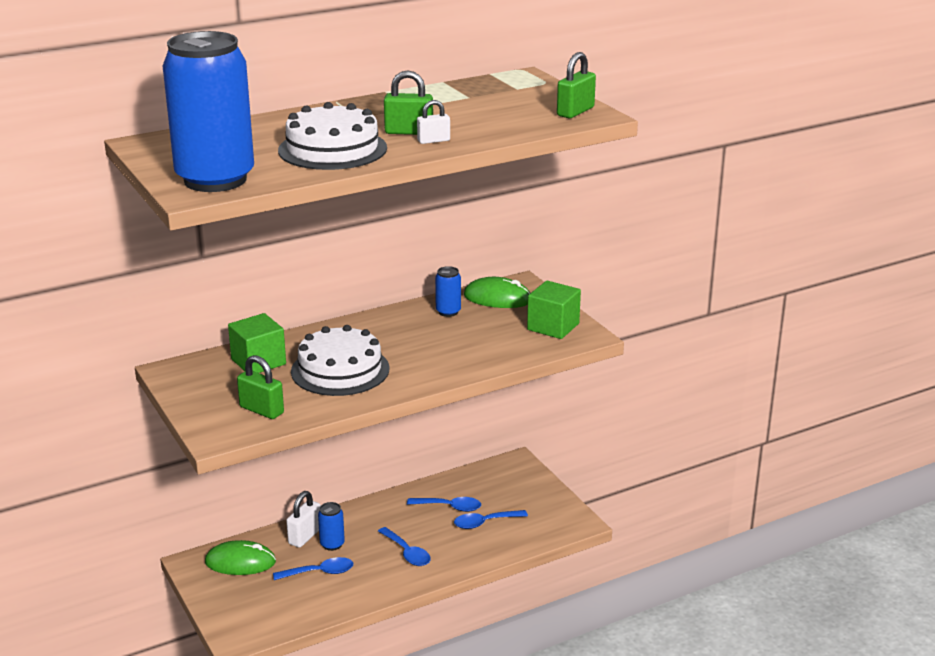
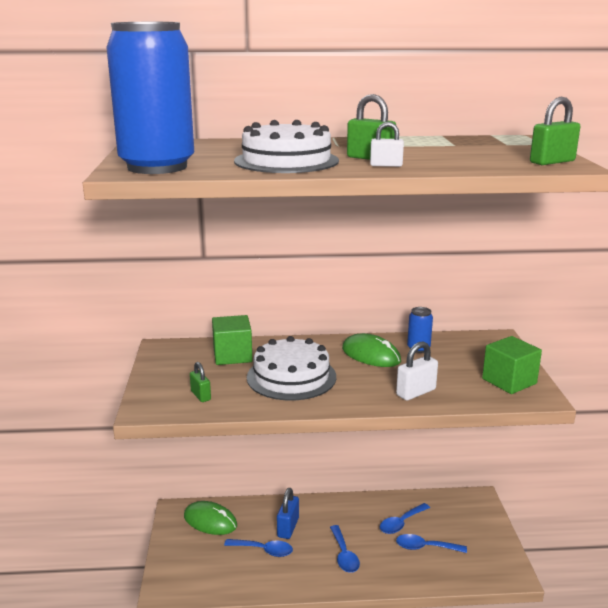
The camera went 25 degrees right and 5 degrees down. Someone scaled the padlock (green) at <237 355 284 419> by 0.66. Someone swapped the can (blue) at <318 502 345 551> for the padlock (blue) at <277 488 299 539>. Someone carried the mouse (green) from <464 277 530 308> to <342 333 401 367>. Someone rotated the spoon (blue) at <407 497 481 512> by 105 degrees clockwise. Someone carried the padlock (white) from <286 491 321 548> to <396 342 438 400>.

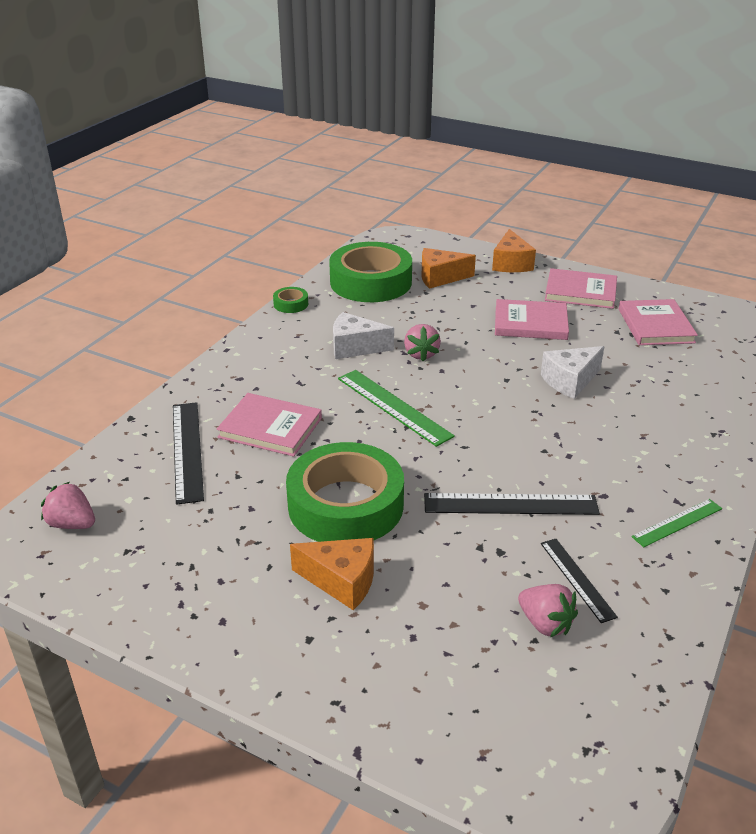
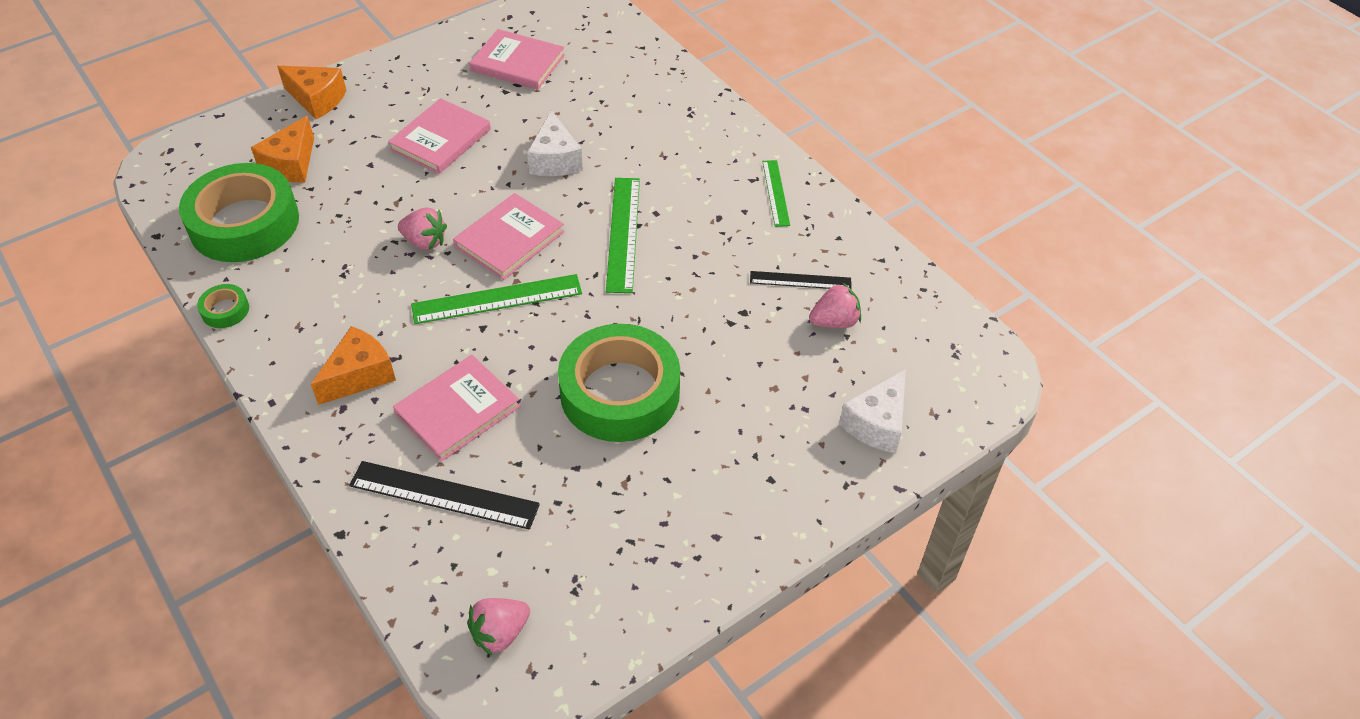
The camera went 65 degrees left and 15 degrees up. Someone carried the cheese (orange) from <290 538 374 610> to <311 326 396 405>. Someone carried the book (pink) from <545 268 617 309> to <453 193 564 280>. Someone put down the ruler (green) at <606 178 640 293>. Someone carried the cheese (white) from <333 312 394 359> to <839 369 906 453>. Someone took away the ruler (black) at <424 493 600 515>.

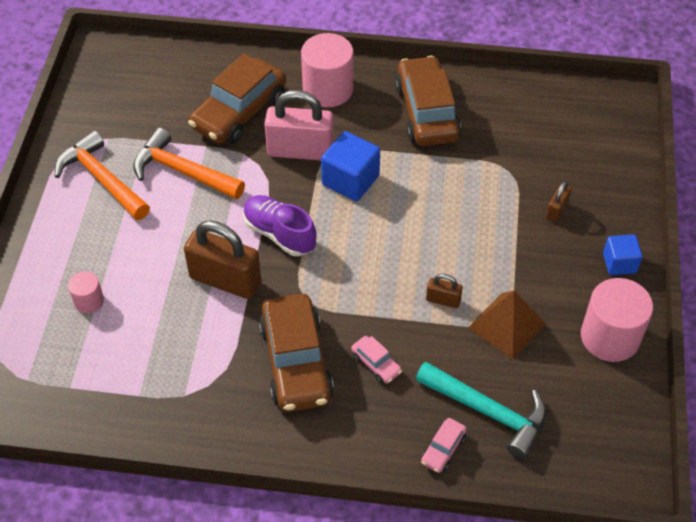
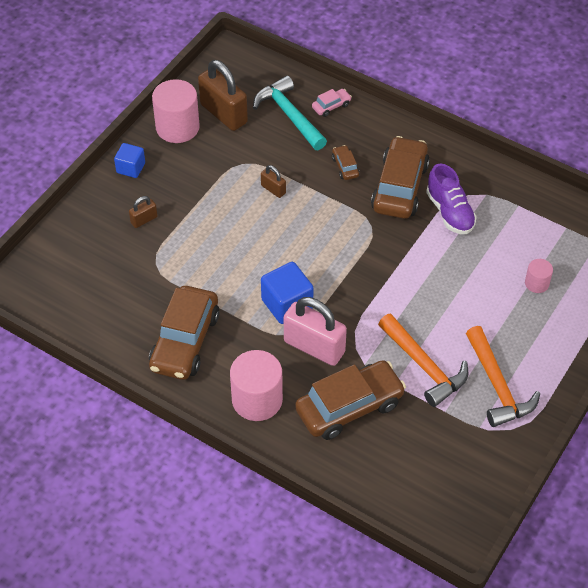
The camera went 155 degrees left and 0 degrees up. Someone carried the padlock (brown) from <184 221 261 299> to <198 60 248 131>. Someone repainted the car (pink) at <351 336 402 384>, which became the car (brown) at <332 145 360 180>. Someone carried the shoe (purple) from <243 195 316 256> to <426 163 477 234>. Someone took away the pyramid (brown) at <468 291 546 359>.

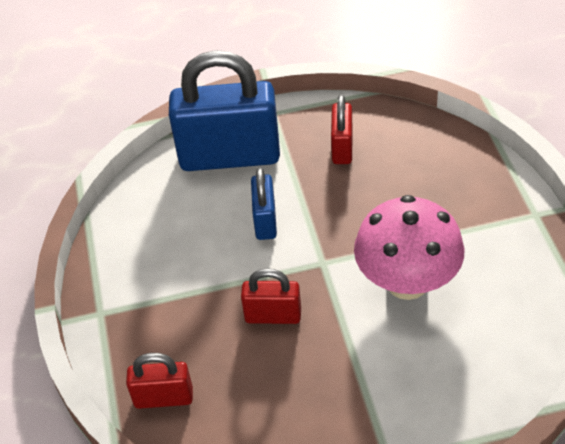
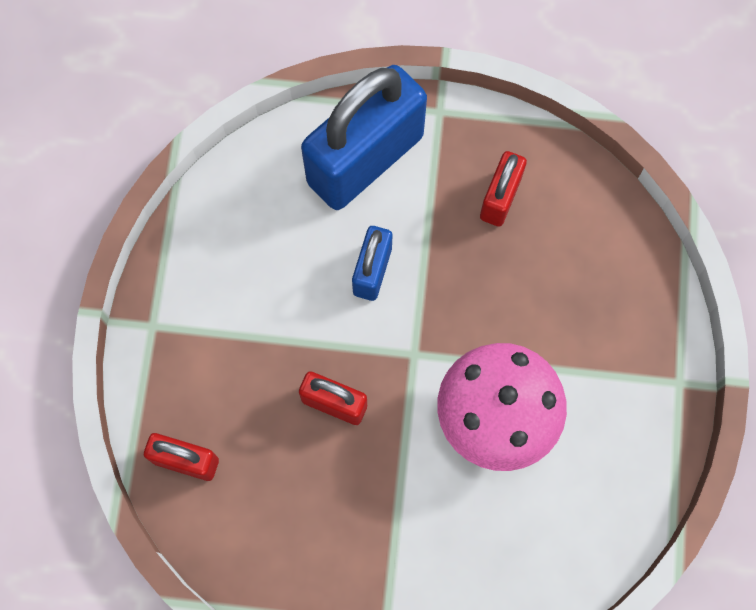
The camera went 15 degrees right and 25 degrees up. Someone rotated the padlock (blue) at <169 50 280 171> by 60 degrees counterclockwise.

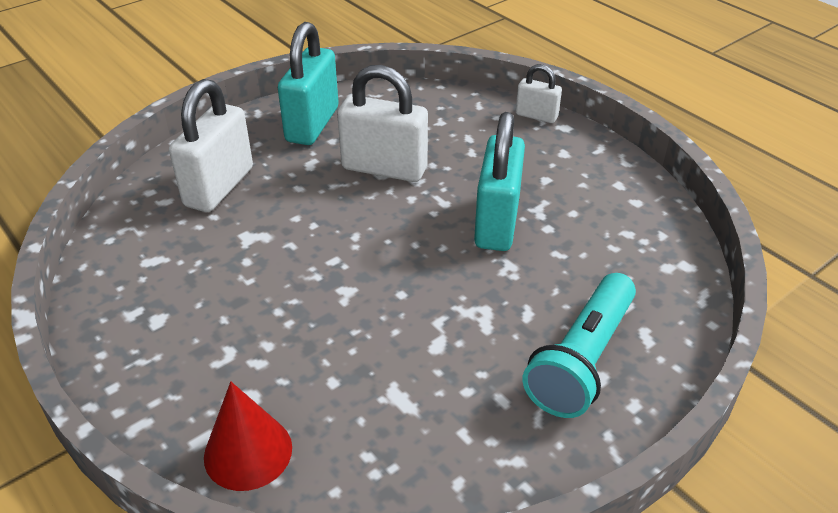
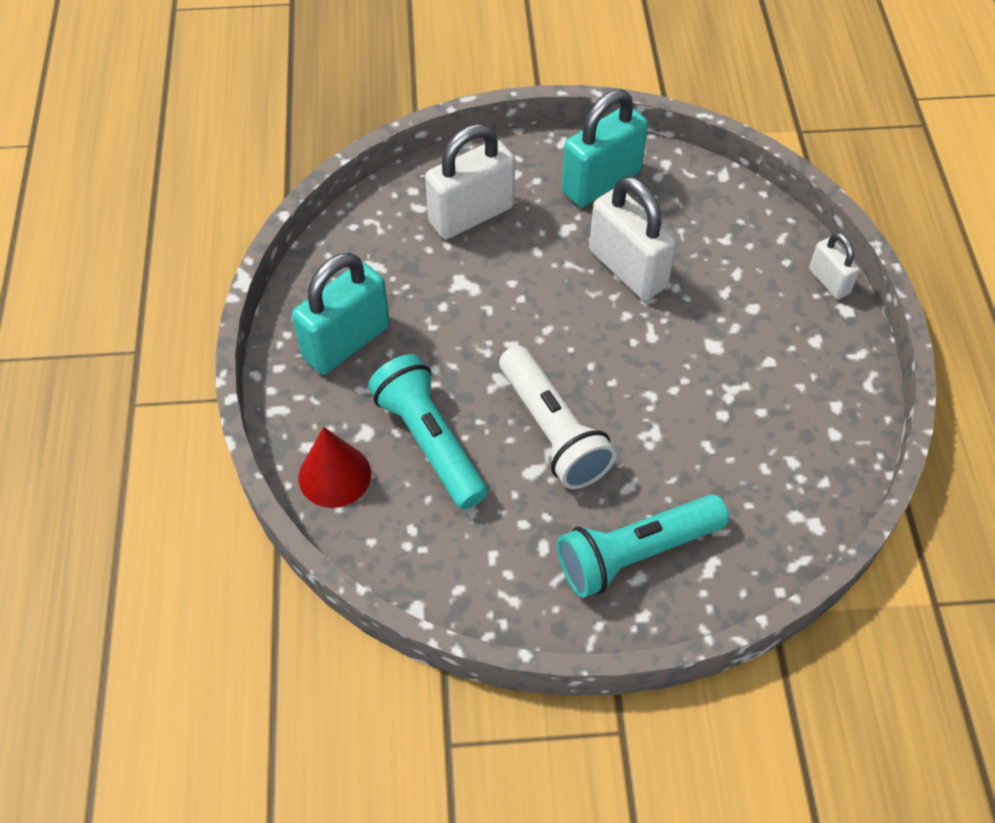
The camera went 35 degrees right and 15 degrees up. Someone carried the padlock (turquoise) from <474 112 525 251> to <292 253 390 375>. Someone put down the flashlight (turquoise) at <368 354 488 509>. Someone put down the flashlight (white) at <499 346 617 489>.

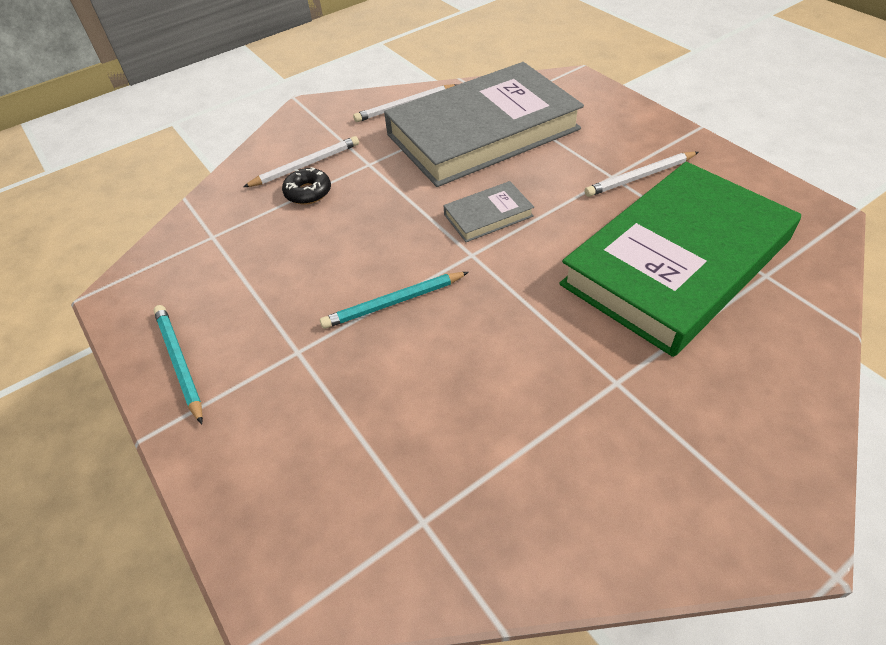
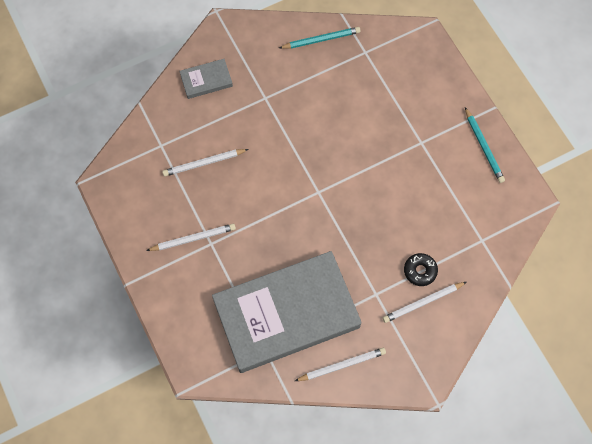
The camera went 175 degrees left and 20 degrees up. Someone swapped the book (green) at <559 162 801 357> for the pencil (white) at <162 149 249 176>. Someone carried the book (grey) from <443 181 534 242> to <180 59 233 99>. Someone carried the pencil (turquoise) from <320 272 469 329> to <279 27 361 49>.

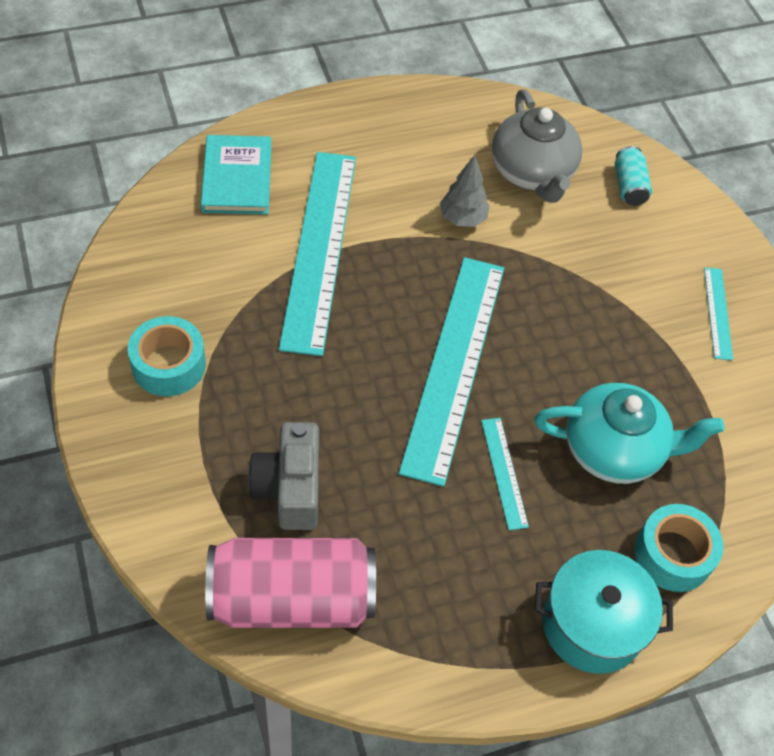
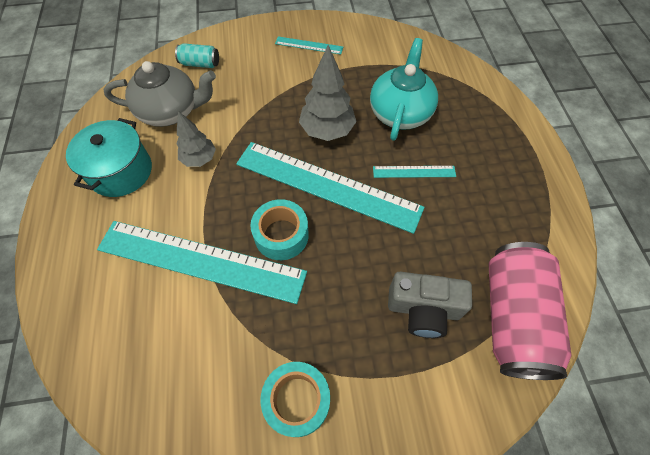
The camera went 75 degrees left and 5 degrees up. Someone carried the pot (turquoise) from <535 550 673 674> to <66 118 152 197>. Someone carried the tape (turquoise) from <634 504 724 592> to <250 199 309 260>. Someone put down the tree (grey) at <299 45 357 141>. Someone took away the book (turquoise) at <200 135 272 214>.

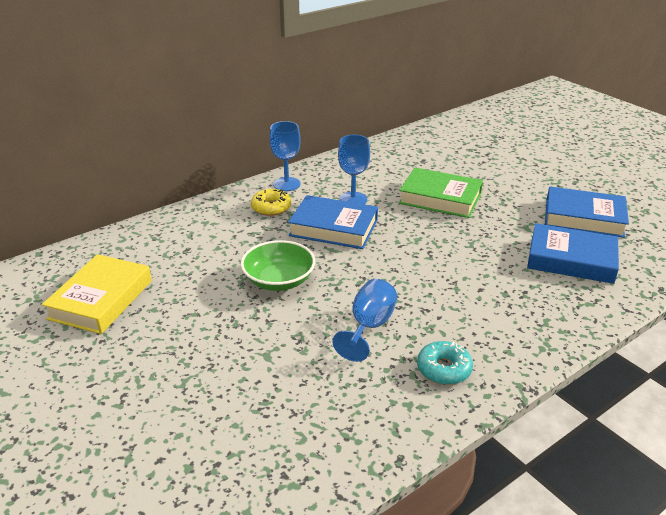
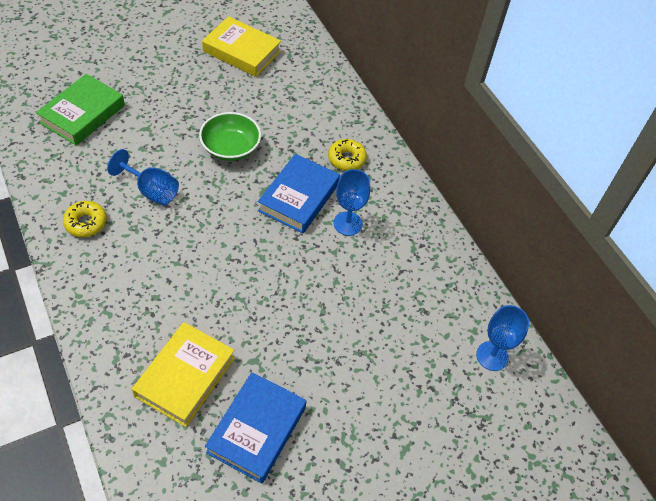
The camera went 95 degrees right and 20 degrees up. Someone carried the book (green) from <399 168 483 218> to <36 74 125 146>. Someone repainted the donut (turquoise) at <417 341 473 385>, which became the donut (yellow) at <63 201 107 237>. Someone repainted the book (blue) at <527 223 619 284>, which became the book (yellow) at <132 322 235 427>. Someone carried the goblet (blue) from <269 121 301 191> to <476 305 529 371>.

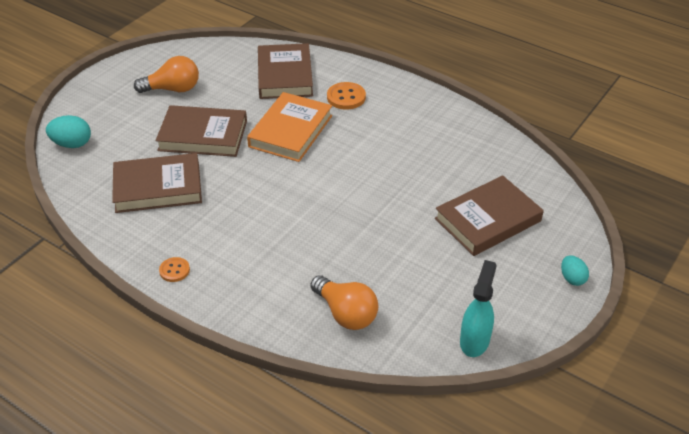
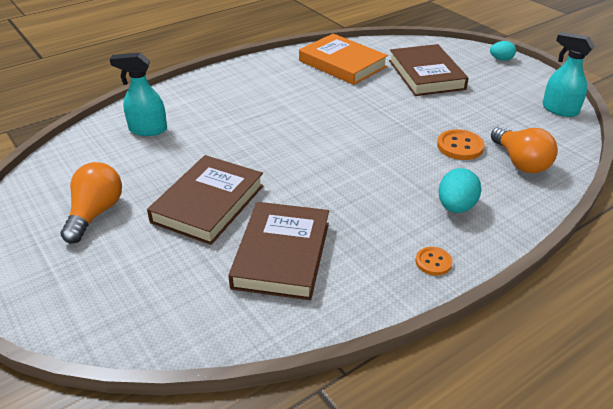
The camera went 70 degrees left and 5 degrees down. Someone swapped the book (brown) at <258 43 313 99> for the spray bottle (turquoise) at <110 52 167 136>. Someone carried the book (orange) from <247 92 332 162> to <299 34 388 85>. Someone carried the button (orange) from <327 82 366 110> to <437 129 485 160>. Someone carried the egg (turquoise) from <46 115 91 148> to <438 168 481 213>. Someone rotated the light bulb (orange) at <310 275 378 330> by 90 degrees clockwise.

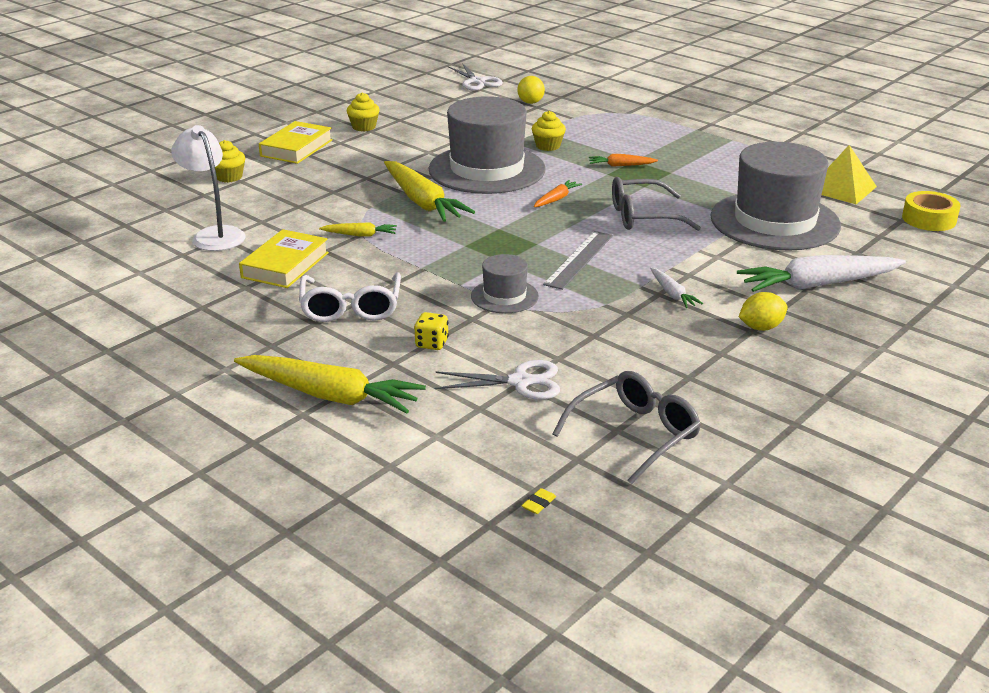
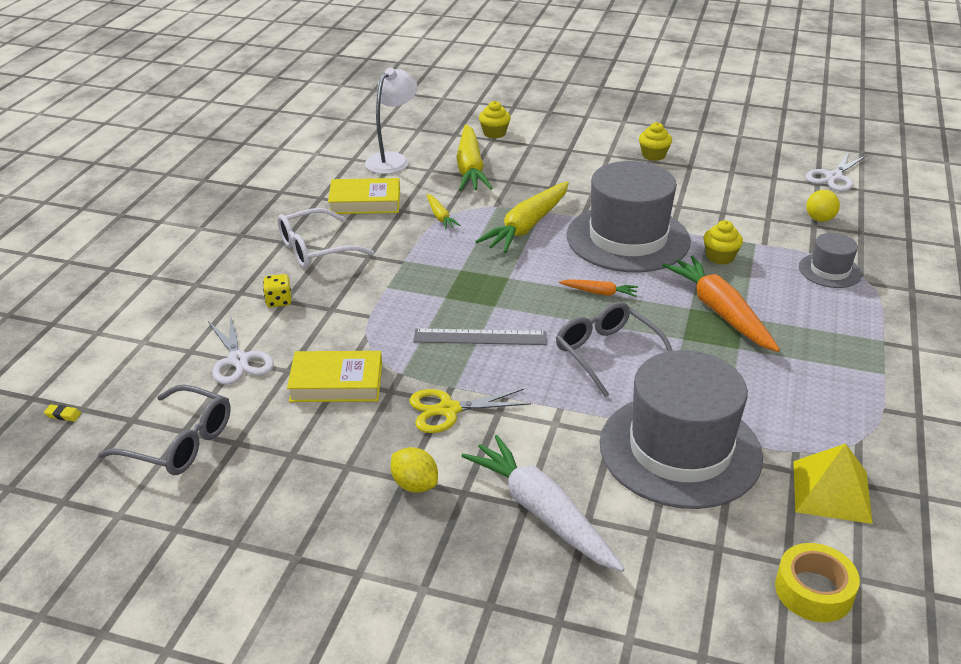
The camera went 65 degrees right and 5 degrees up. Someone carried the book (yellow) from <259 121 333 164> to <287 351 382 402>. Someone swapped the carrot (white) at <650 268 703 308> for the scissors (yellow) at <409 389 531 433>. Someone carried the carrot (yellow) from <234 355 426 413> to <456 124 492 191>. Someone scaled the carrot (orange) at <589 154 658 167> by 2.10. Someone carried the hat (grey) from <471 254 539 313> to <799 233 862 288>.

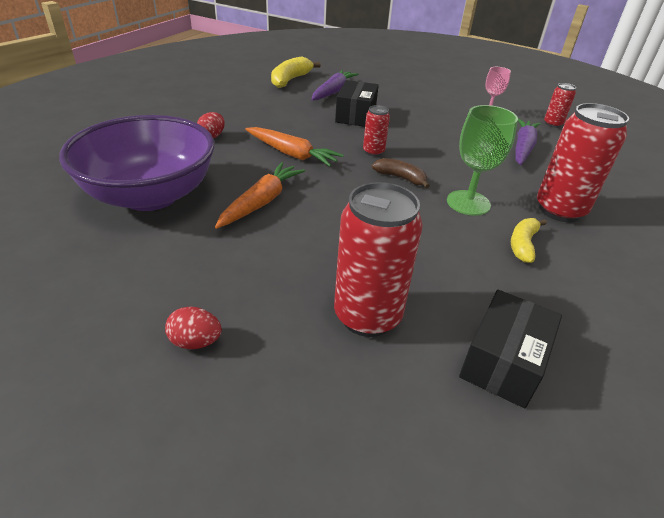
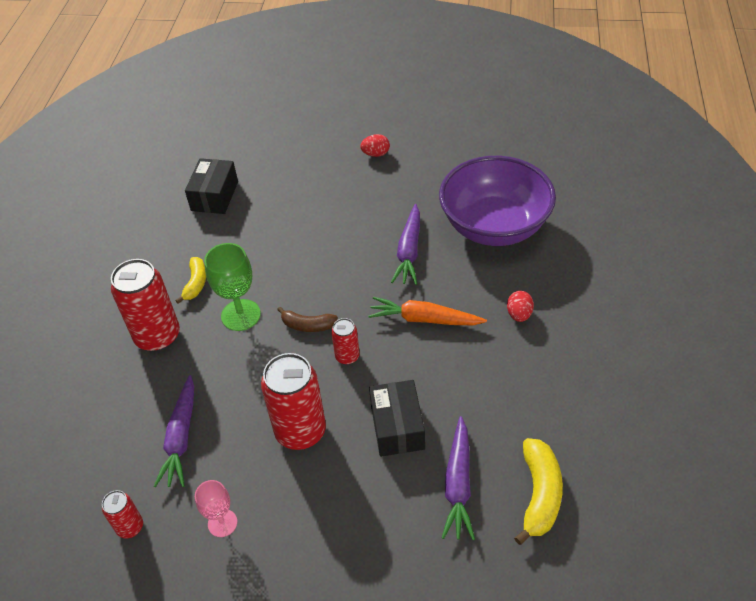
The camera went 165 degrees right and 10 degrees up. Someone carried the can (red) from <334 182 423 337> to <261 353 326 450>. Someone repainted the carrot (orange) at <215 162 305 229>, which became the carrot (purple) at <391 204 420 285>.

